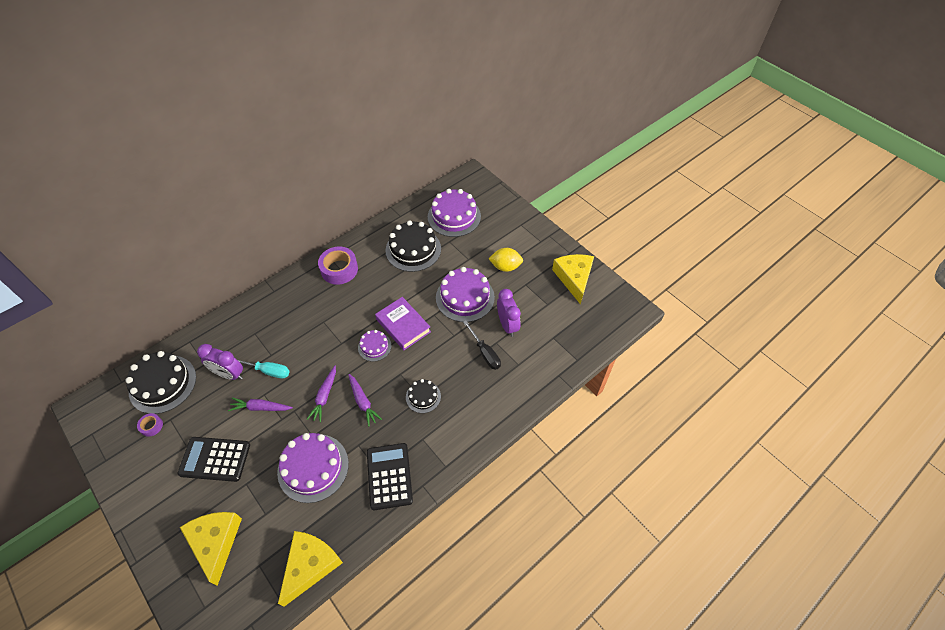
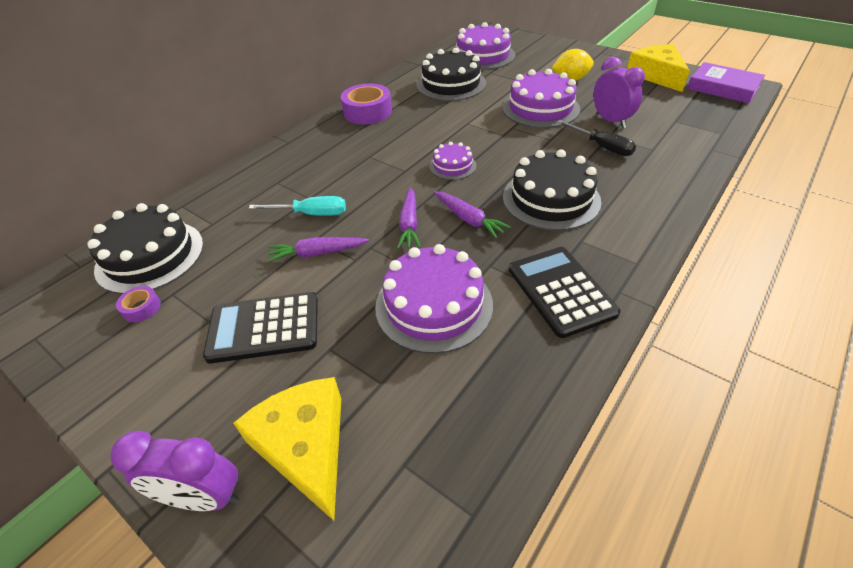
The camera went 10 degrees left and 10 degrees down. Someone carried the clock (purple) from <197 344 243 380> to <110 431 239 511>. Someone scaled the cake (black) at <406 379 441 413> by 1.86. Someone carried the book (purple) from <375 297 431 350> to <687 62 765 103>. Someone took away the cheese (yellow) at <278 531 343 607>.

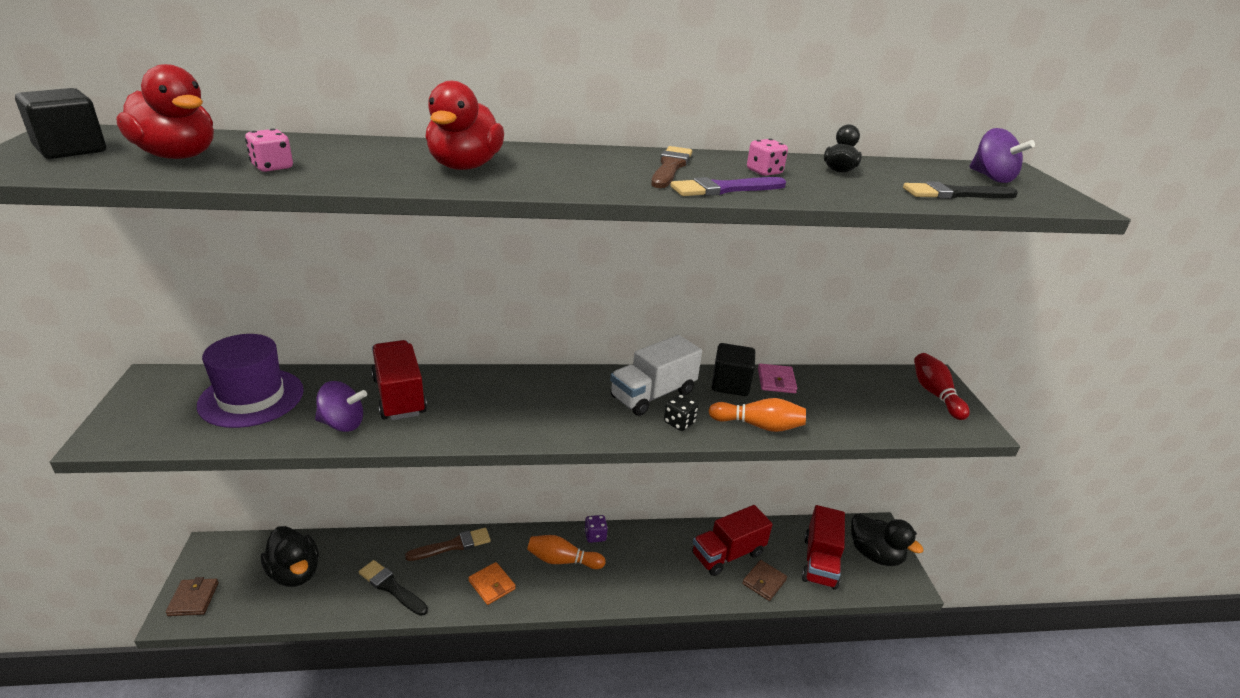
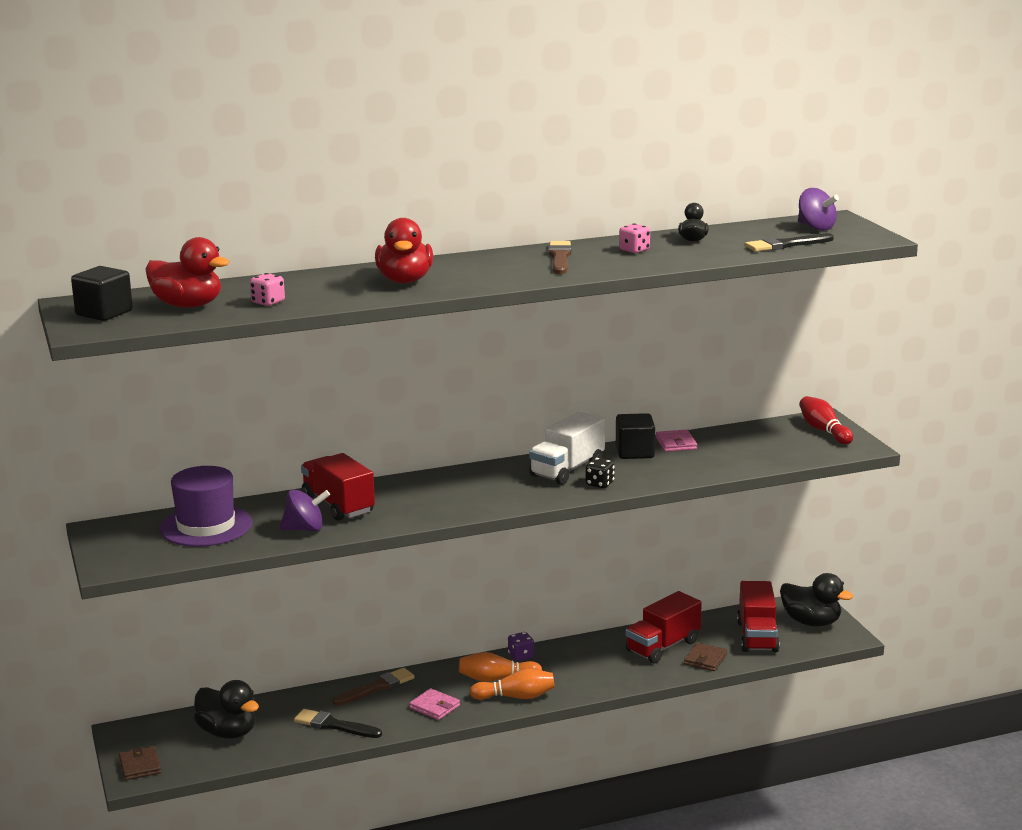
The camera went 10 degrees left and 10 degrees down. Someone repainted the wallet (orange) at <468 562 516 605>, which became the wallet (pink) at <409 688 460 720>. Someone carried the bowling pin (orange) from <709 398 806 432> to <469 669 555 700>. Someone took away the brush (purple) at <670 177 786 196>.

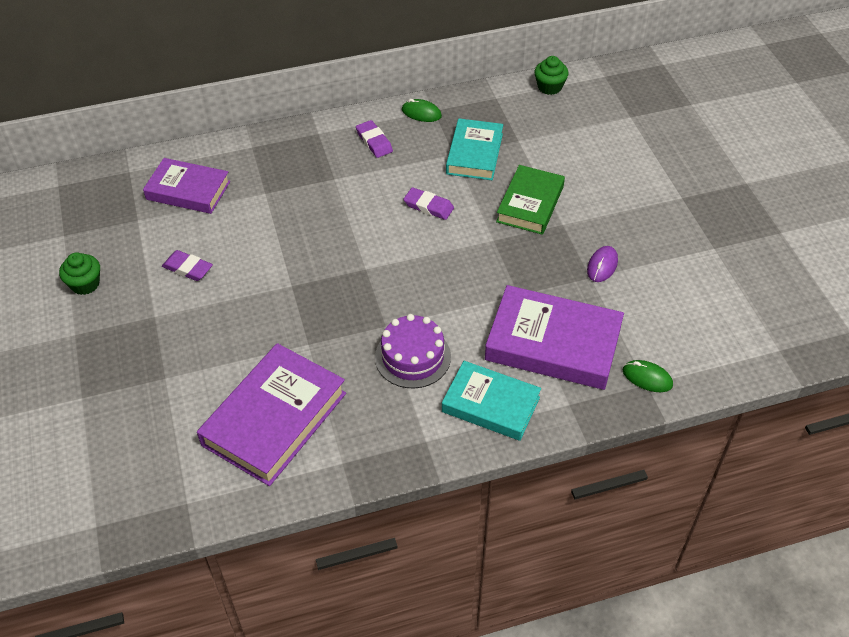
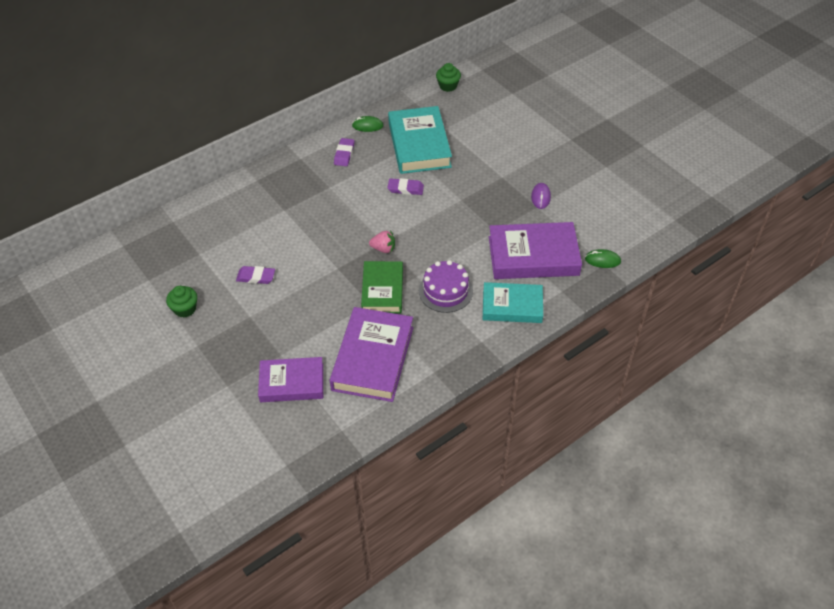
The camera went 20 degrees left and 0 degrees up. Someone carried the book (purple) from <143 158 230 214> to <258 357 323 402>. Someone rotated the eraser (purple) at <356 120 393 158> by 60 degrees clockwise. Someone carried the book (green) from <496 165 565 235> to <361 261 403 313>. Someone put down the strawberry (pink) at <369 230 395 253>. Someone scaled the book (turquoise) at <446 118 503 180> by 1.51.

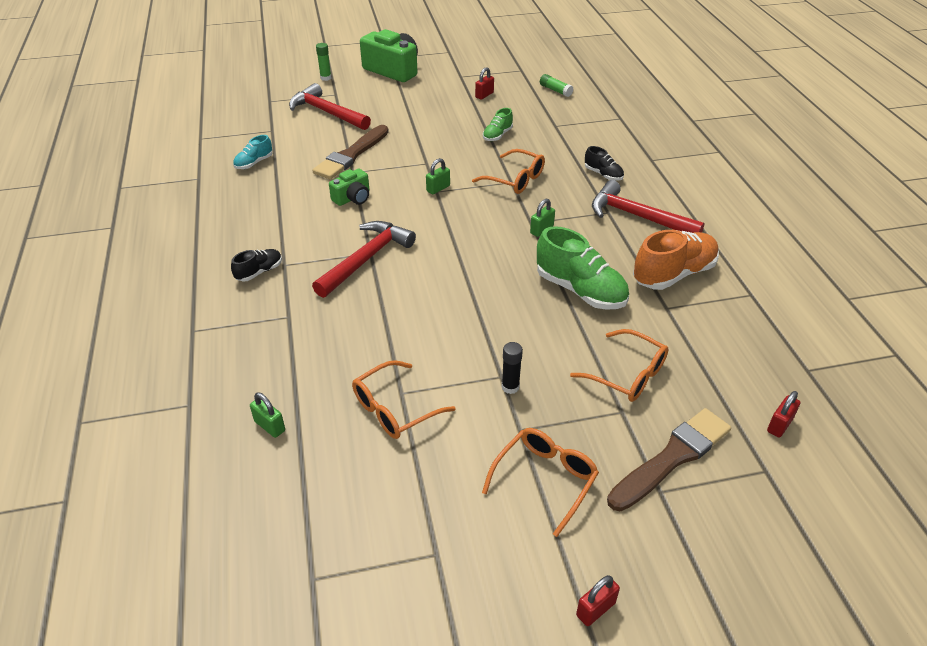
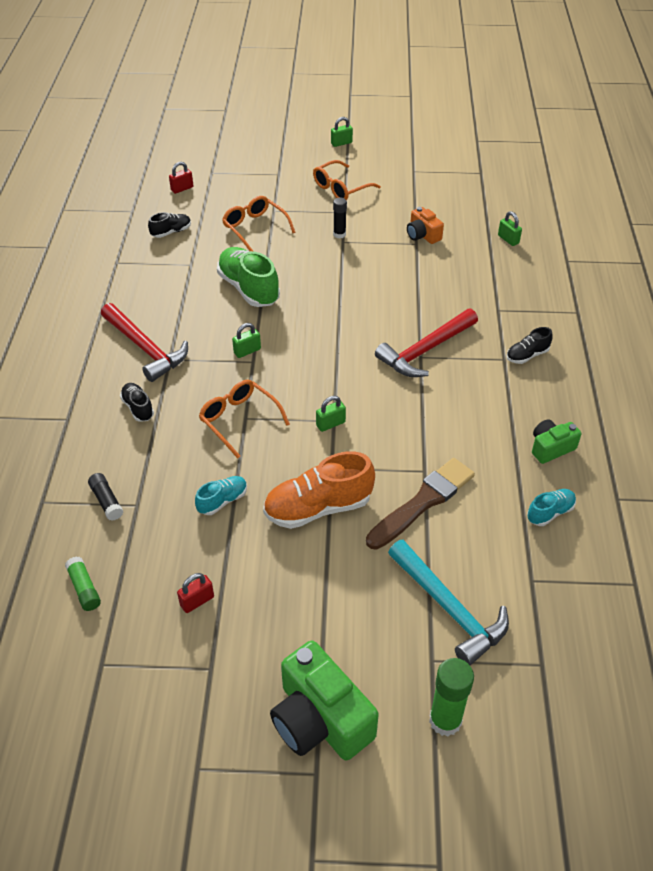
The camera went 165 degrees left and 5 degrees up. Someone put down the glue stick (black) at <88 473 124 521>. Someone put down the shoe (black) at <148 212 191 238>. Someone repainted the shoe (green) at <483 108 513 141>, which became the shoe (turquoise) at <195 476 247 515>. Someone carried the shoe (orange) from <633 230 719 290> to <263 451 375 529>. Someone repainted the padlock (red) at <576 575 620 626>, which became the padlock (green) at <331 117 353 147>. Someone repainted the hammer (red) at <289 83 371 130>, which became the hammer (turquoise) at <388 540 509 666>. Someone swapped the glasses (orange) at <352 360 456 439> for the camera (orange) at <407 207 444 244>. Someone scaled the glue stick (green) at <316 43 331 81> by 1.62. Someone carried the camera (green) from <329 169 369 206> to <532 419 582 464>. Someone took away the brush (brown) at <607 408 731 511>.

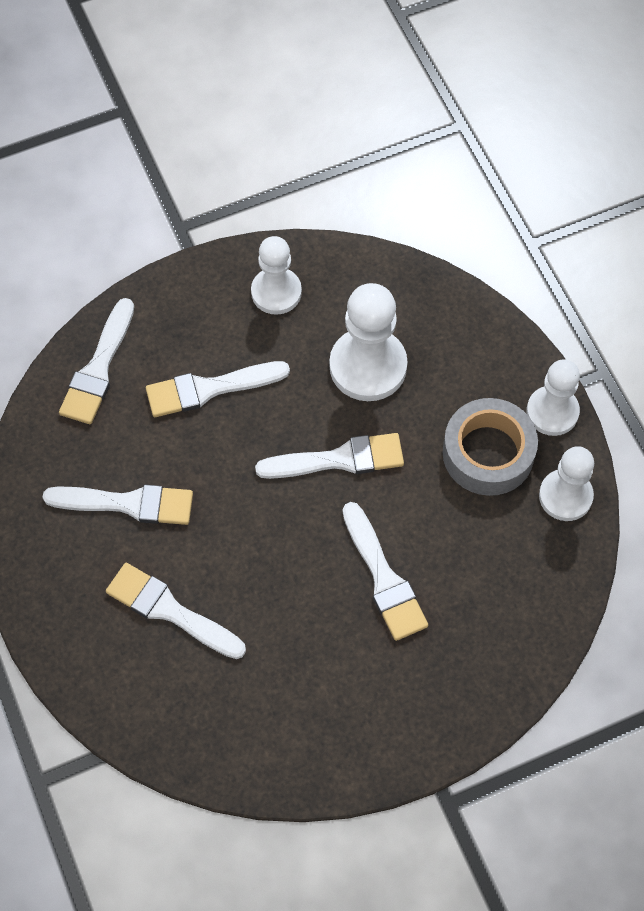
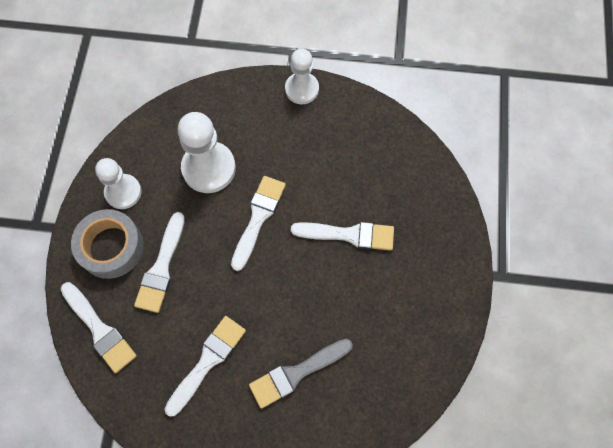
The camera went 60 degrees left and 5 degrees up. Someone carried the tape (grey) from <443 398 538 496> to <71 209 144 279>. Someone repainted the brush (white) at <106 563 246 659>, which became the brush (grey) at <249 339 353 409>. Someone took away the pawn (white) at <539 446 594 521>.

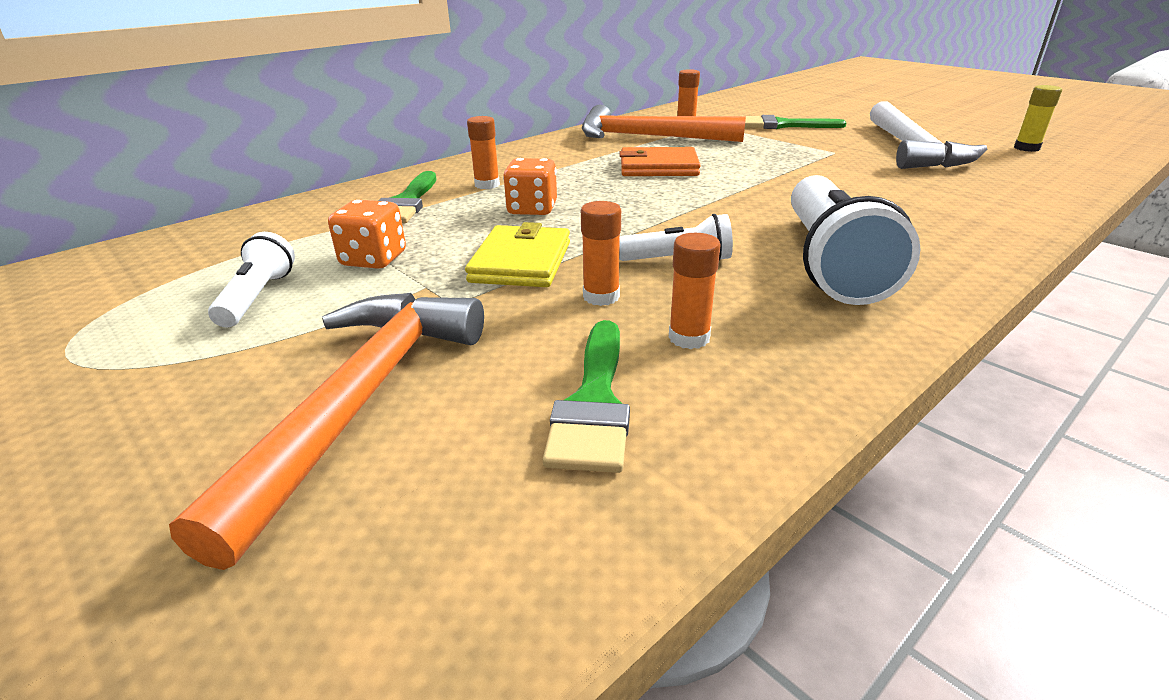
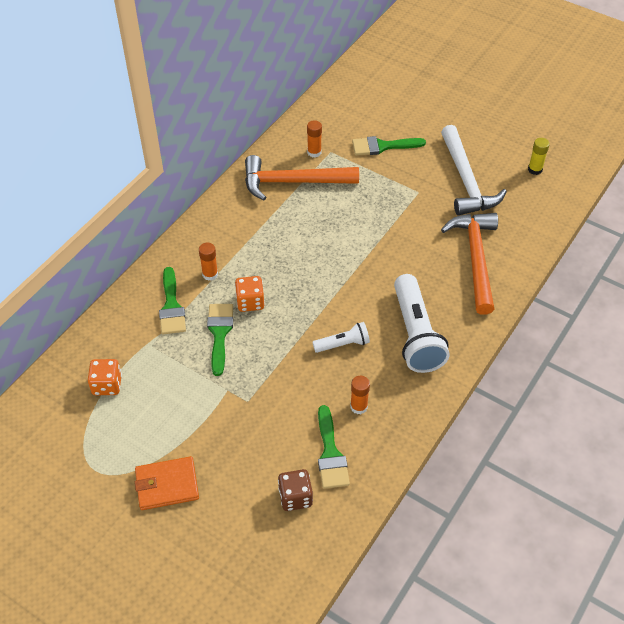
The camera went 15 degrees left and 20 degrees up. Someone carried the dice (orange) from <328 200 406 269> to <88 359 122 395>. Someone carried the wallet (orange) from <619 147 701 176> to <135 456 199 510>. Someone put down the brush (green) at <207 304 233 376>. Someone put down the dice (brown) at <278 469 313 511>. Someone carried the hammer (orange) from <169 293 484 570> to <441 213 498 315>. Someone took away the flashlight (white) at <208 232 295 327>. Someone took away the wallet (yellow) at <465 222 570 287>. Someone took away the glue stick (orange) at <581 201 621 306>.

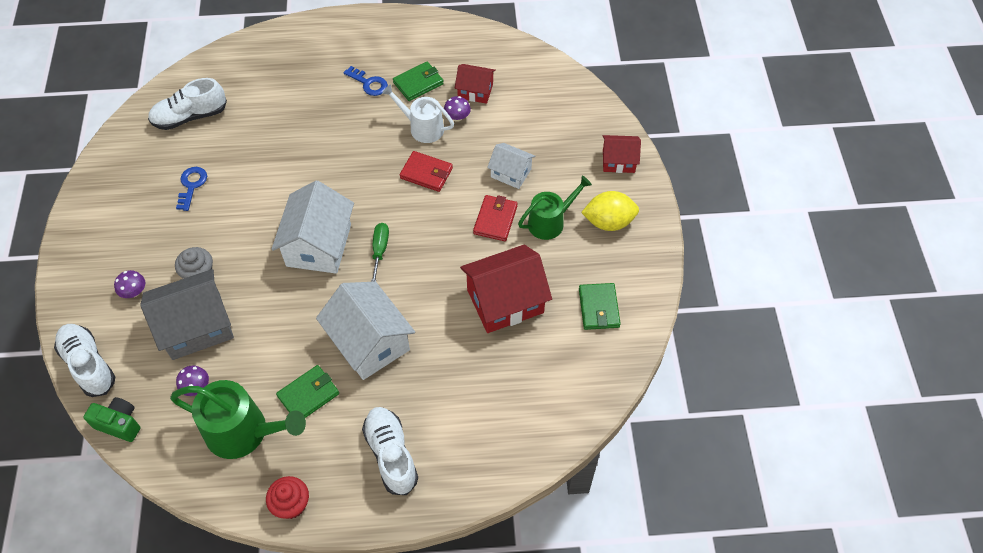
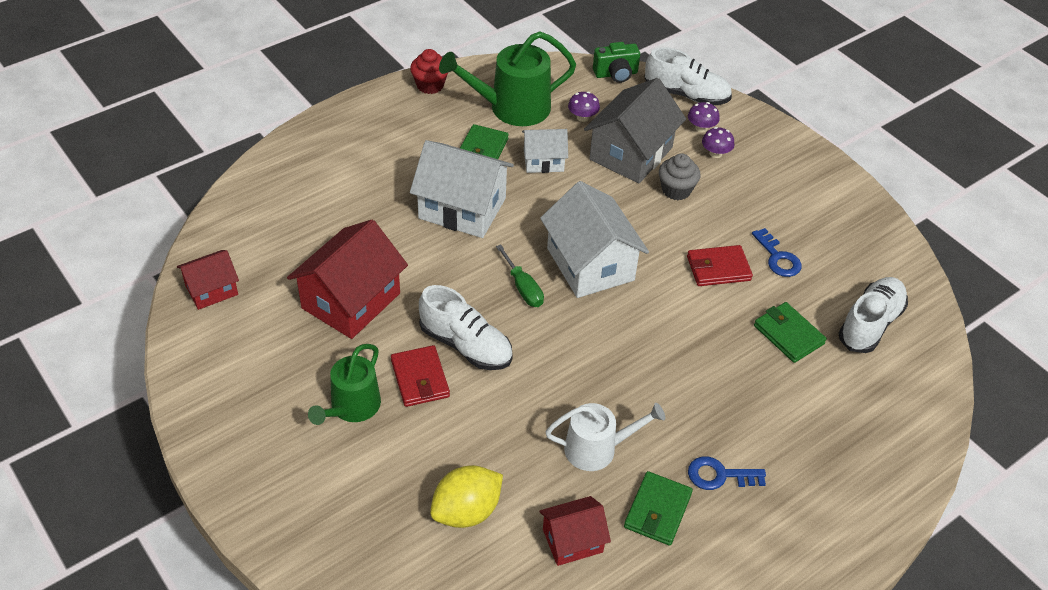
The camera went 145 degrees right and 10 degrees down. Someone carried the house (red) from <603 135 641 173> to <177 250 239 310>. Someone carried the shoe (white) from <362 407 418 495> to <419 285 513 370>. Someone carried the lemon (yellow) from <581 191 639 231> to <430 465 503 528>. Someone carried the house (white) from <487 143 535 189> to <522 129 568 173>. Someone carried the wallet (red) from <400 151 453 192> to <687 245 753 286>. Someone carried the mushroom (purple) from <444 96 471 122> to <688 102 720 132>. Someone carried the wallet (green) from <579 283 621 330> to <754 302 827 363>.

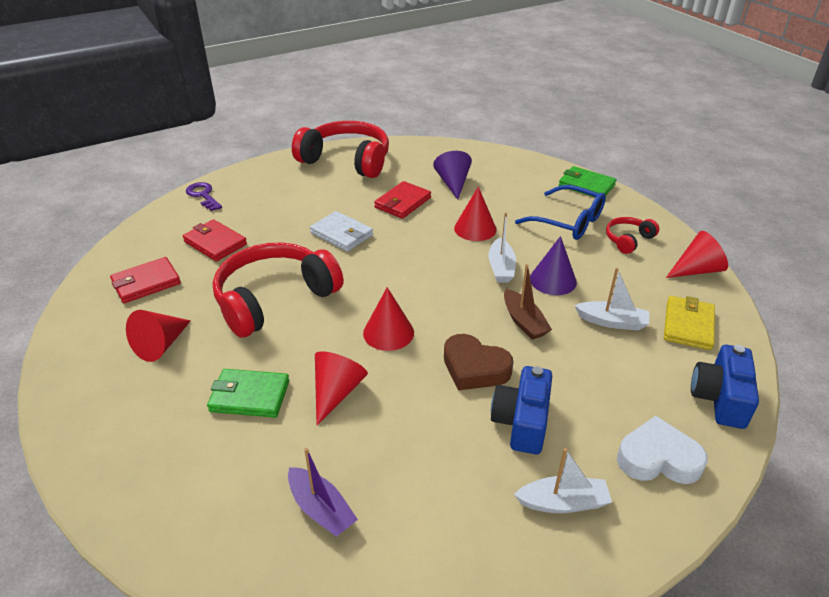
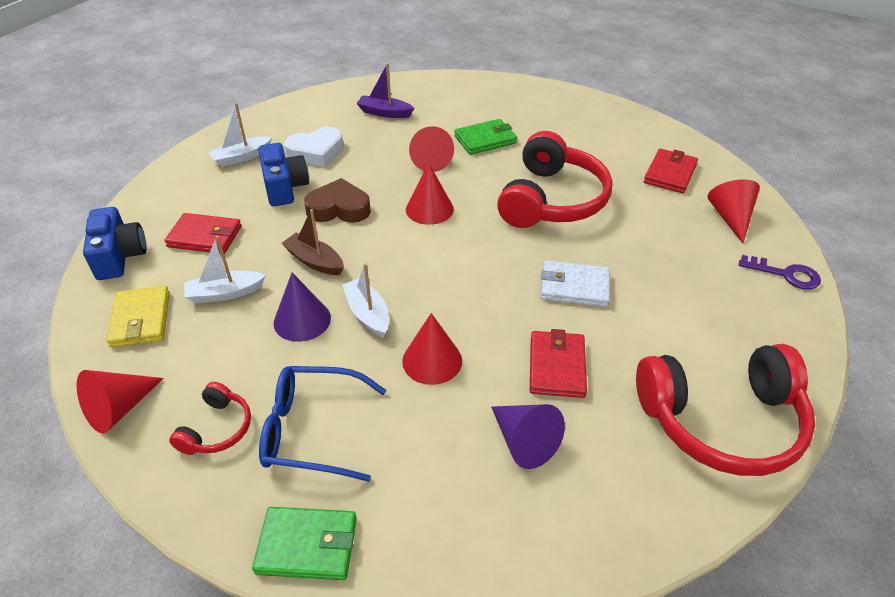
The camera went 150 degrees right and 5 degrees up. Someone carried the wallet (red) from <183 219 247 262> to <164 213 241 254>. Someone carried the heart (white) from <617 416 708 484> to <284 127 343 167>. Someone carried the cone (red) from <126 310 191 362> to <707 179 760 243>.

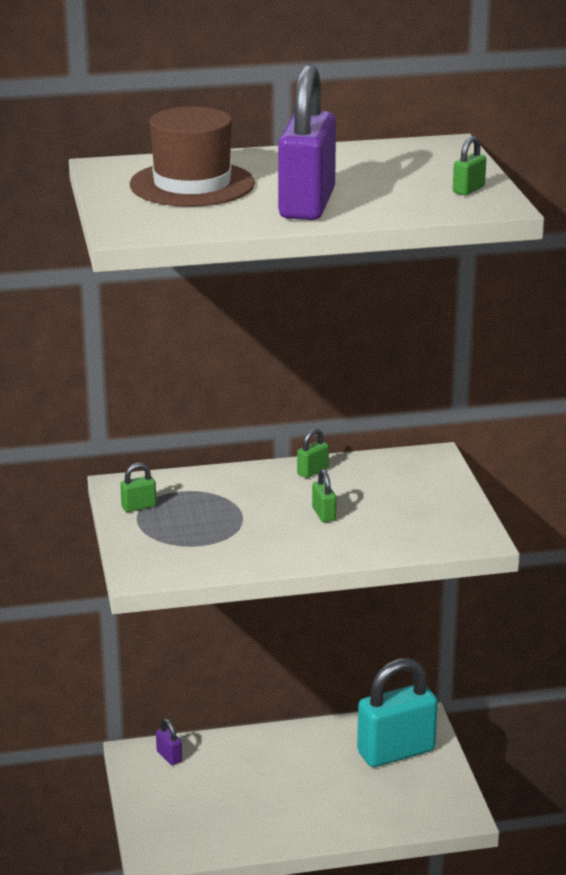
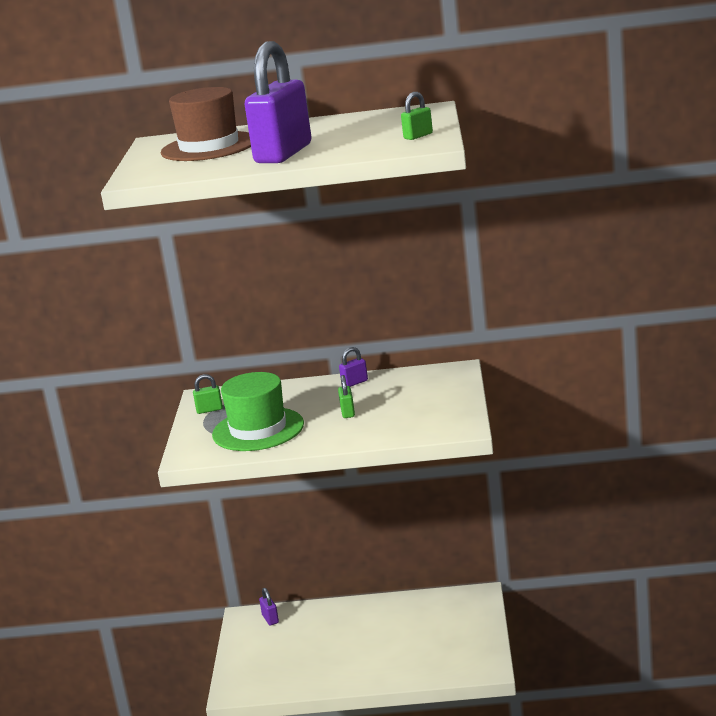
The camera went 15 degrees right and 5 degrees down. Someone put down the hat (green) at <212 372 304 451>. Someone repainted the padlock (green) at <297 428 329 478>, which became the padlock (purple) at <339 347 368 387>. Someone took away the padlock (turquoise) at <357 658 438 767>.

